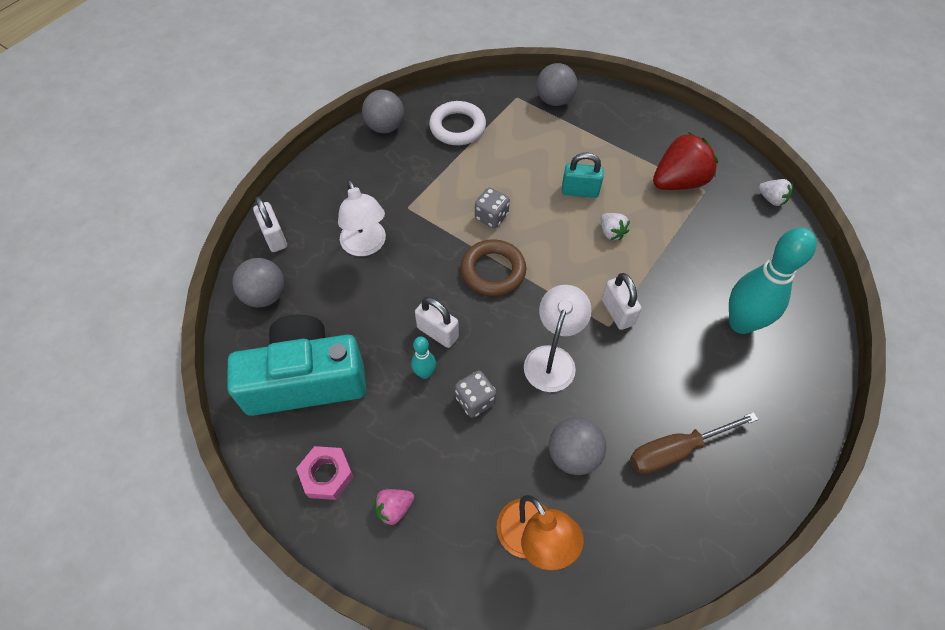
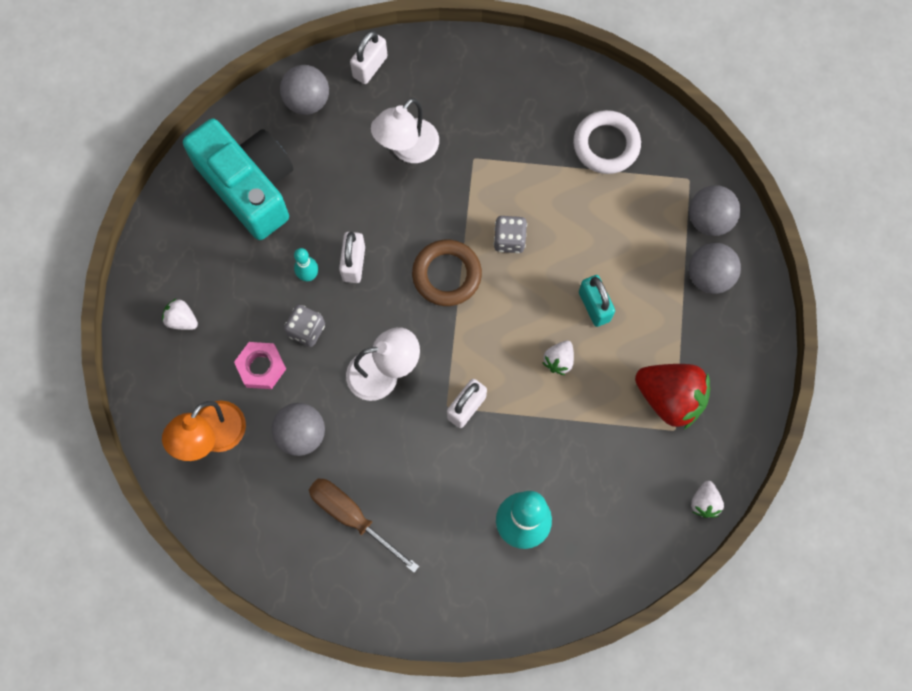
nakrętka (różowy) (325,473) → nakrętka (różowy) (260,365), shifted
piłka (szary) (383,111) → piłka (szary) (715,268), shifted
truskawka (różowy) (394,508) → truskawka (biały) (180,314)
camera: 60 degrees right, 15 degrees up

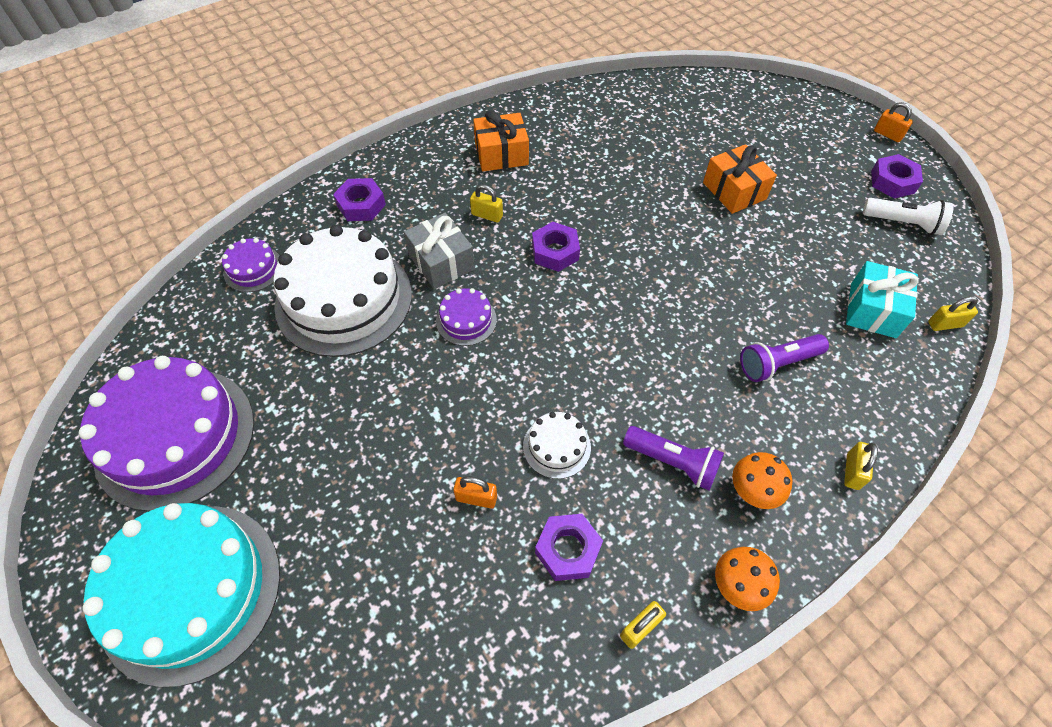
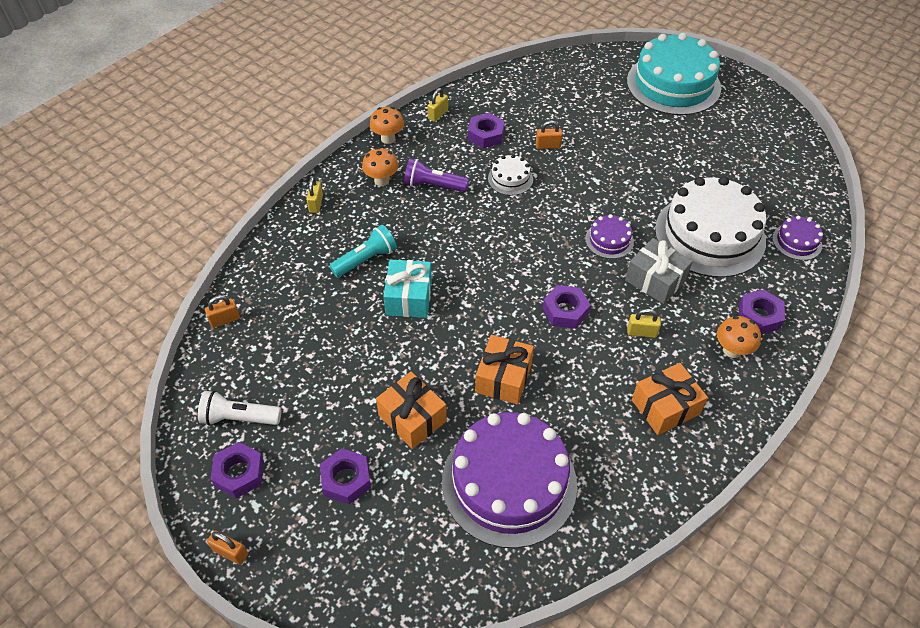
- → nakrętka (fioletowy) (345,476)
- → prezent (pomarańczowy) (504,370)
- → grzyb (pomarańczowy) (739,337)
tort (fioletowy) (166,433) → tort (fioletowy) (509,480), shifted
prezent (turkusowy) (882,299) → prezent (turkusowy) (407,288), shifted
latarka (fioletowy) (784,358) → latarka (turkusowy) (363,251)
kłódka (żółty) (953,313) → kłódka (pomarańczowy) (222,311)
camera: 165 degrees right, 5 degrees down

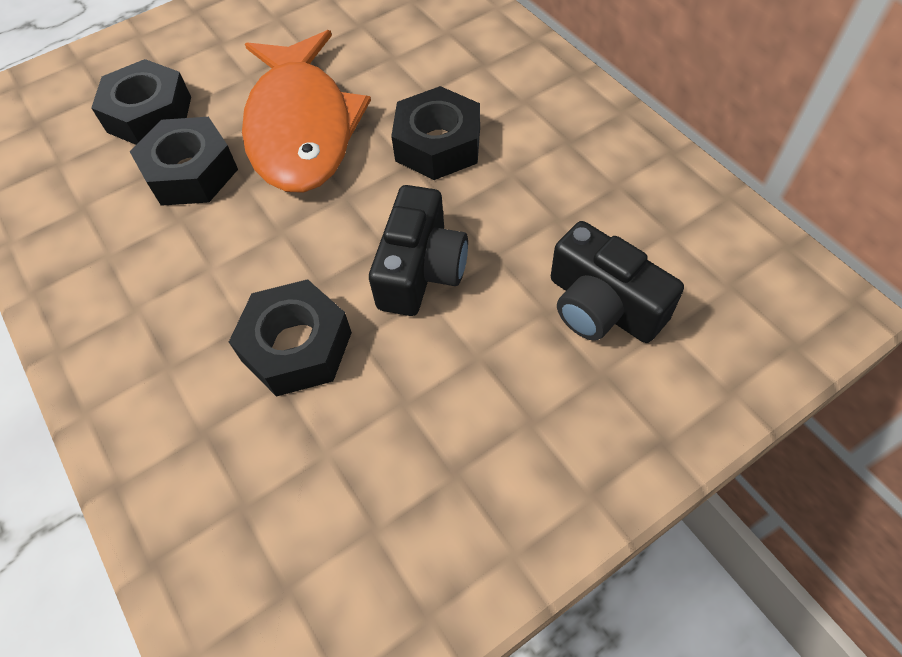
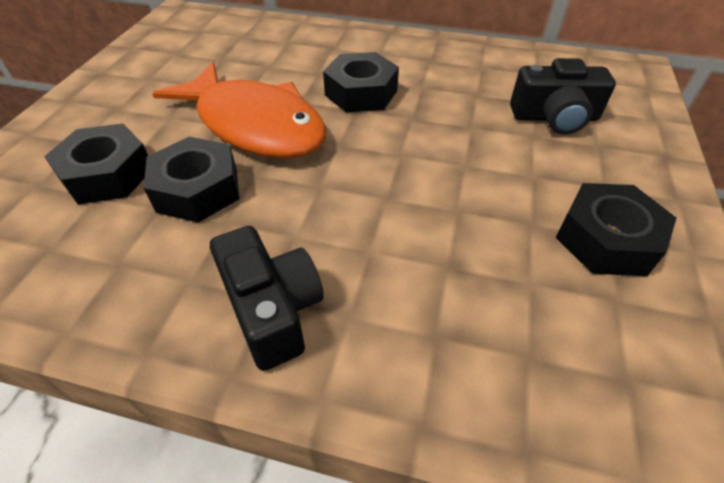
nakrętka (czarny) (290,338) → nakrętka (czarny) (615,229), shifted
aparat fotograficzny (czarny) (418,250) → aparat fotograficzny (czarny) (267,298), shifted
camera: 45 degrees left, 10 degrees down

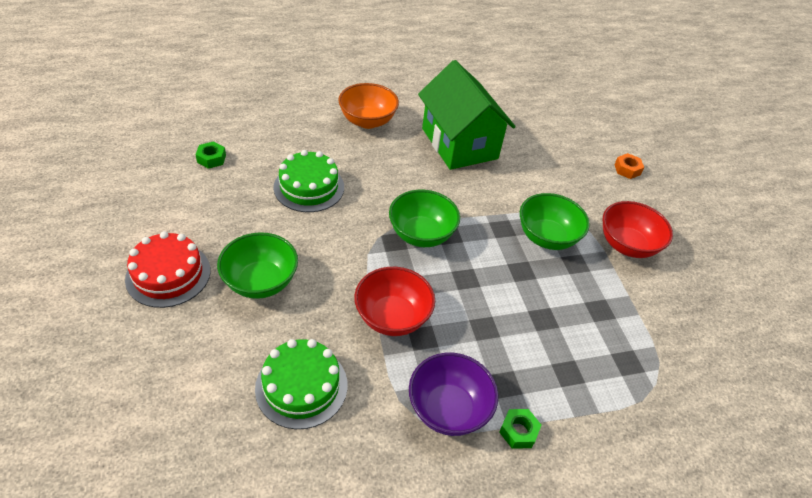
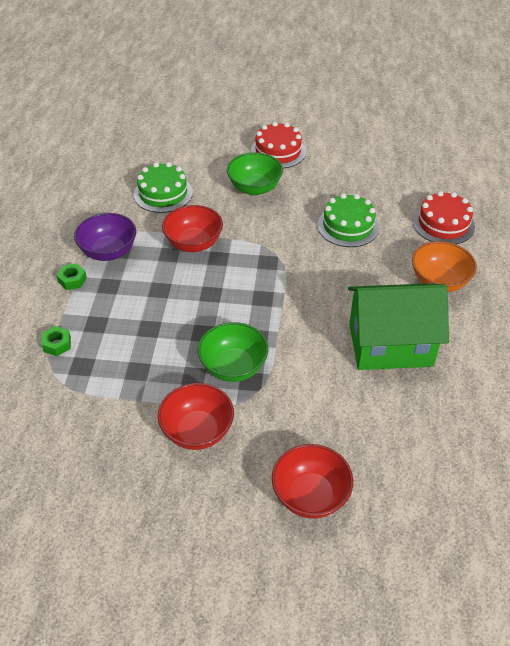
miska (zielony) (424,218) → -
- → tort (czerwony) (444,217)
nakrętka (zielony) (210,155) → nakrętka (zielony) (56,341), shifted
nakrętka (pomarańczowy) (629,166) → miska (czerwony) (312,481)
camera: 115 degrees right, 0 degrees up

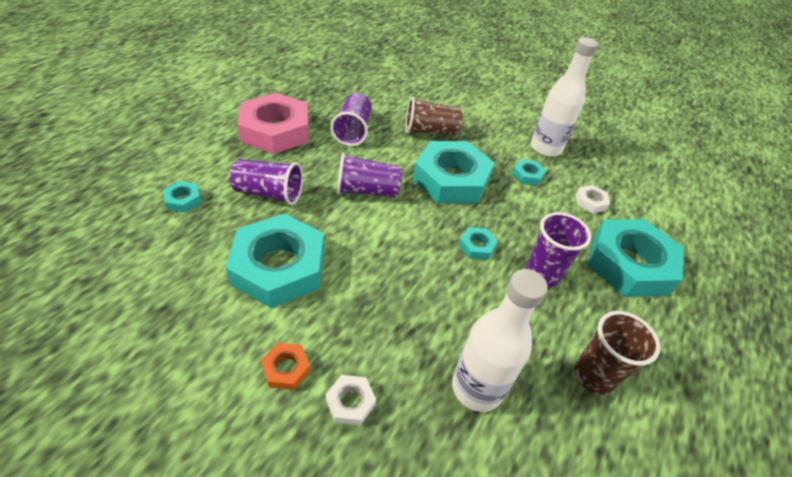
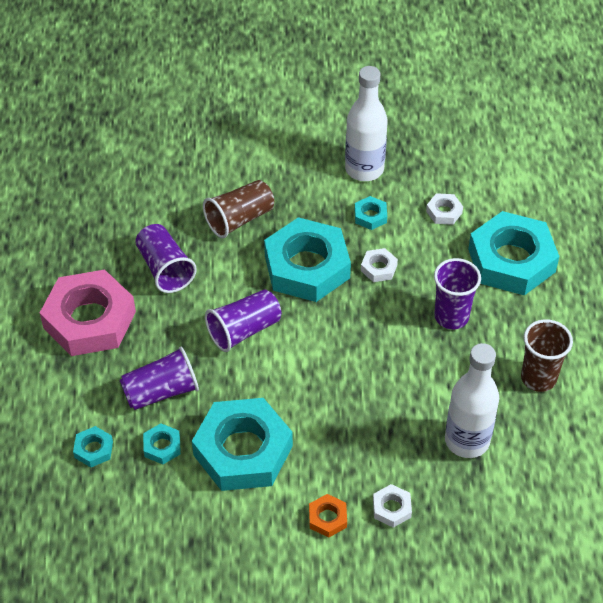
- → nakrętka (biały) (379,265)
nakrętka (turkusowy) (478,243) → nakrętka (turkusowy) (162,443), shifted
camera: 30 degrees left, 5 degrees up

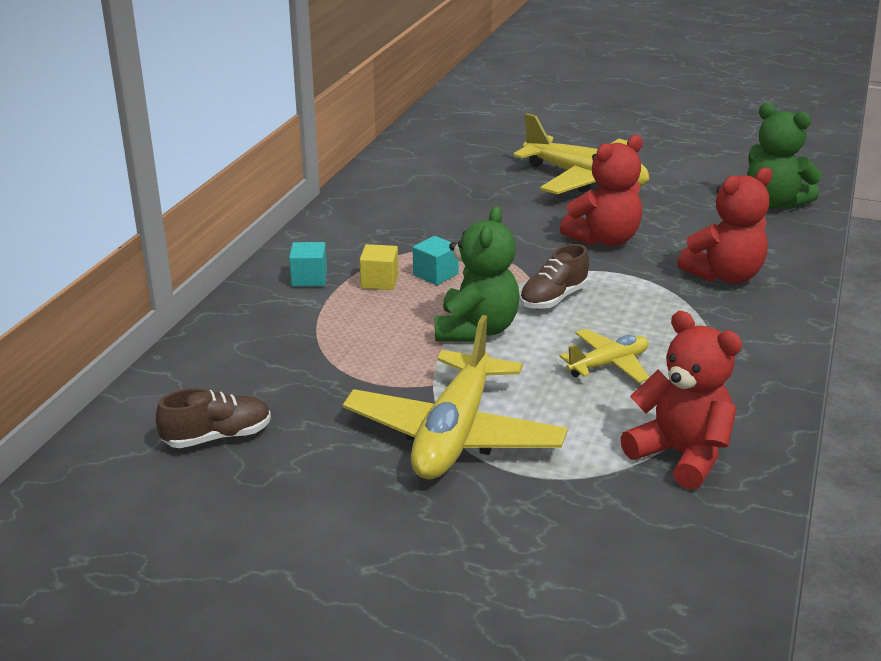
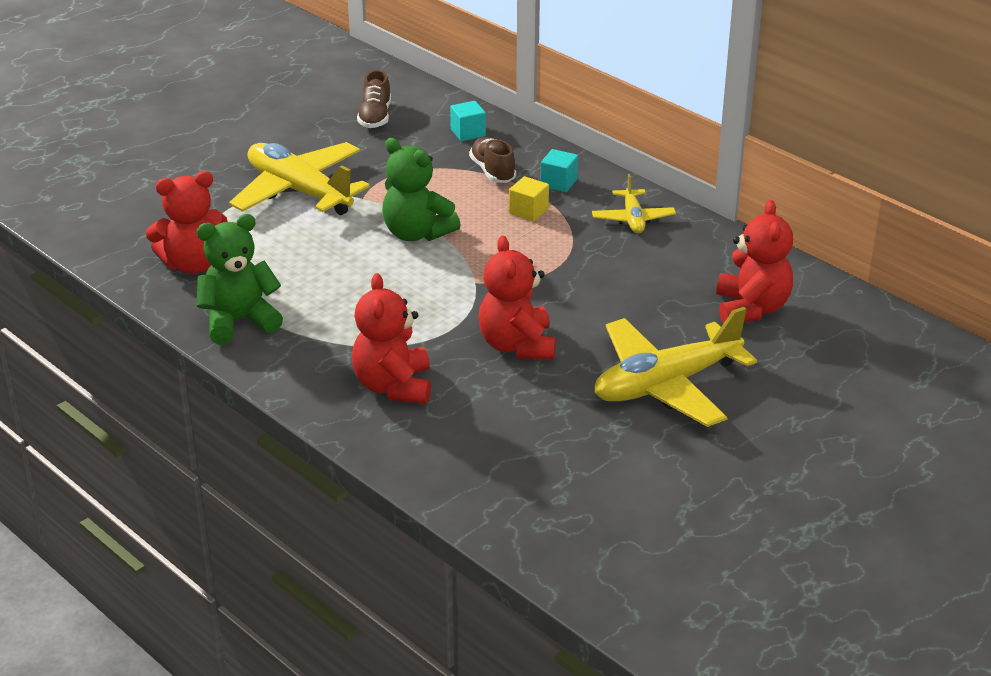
- → miś (czerwony) (754,262)
sześcian (turkusowy) (436,260) → sześcian (turkusowy) (468,121), shifted
but (brązowy) (554,276) → but (brązowy) (492,160), shifted
samolot (żółty) (604,356) → samolot (żółty) (634,203), shifted
miś (zielony) (784,156) → miś (zielony) (239,279), shifted
camera: 115 degrees right, 5 degrees up

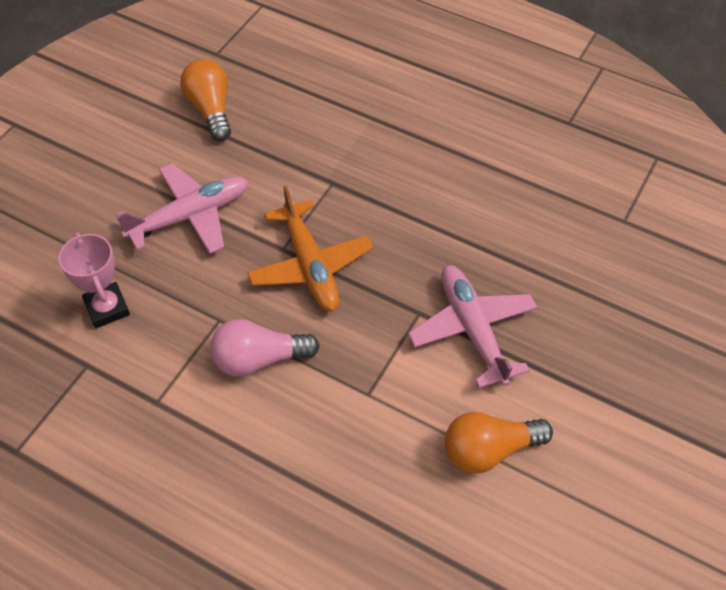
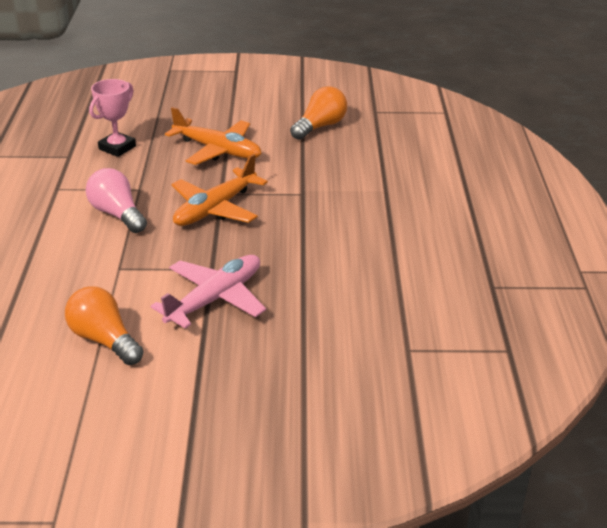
samolot (różowy) (182,208) → samolot (pomarańczowy) (213,136)
camera: 60 degrees right, 20 degrees down

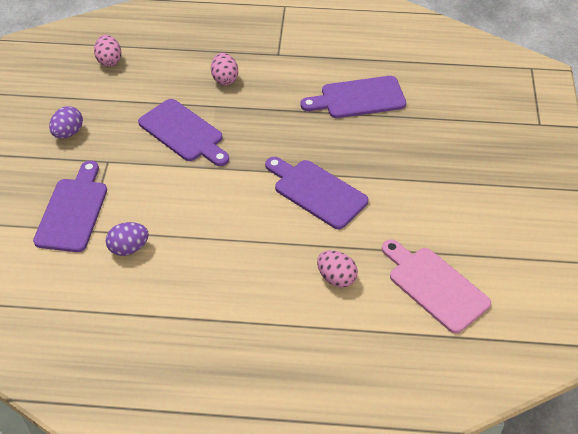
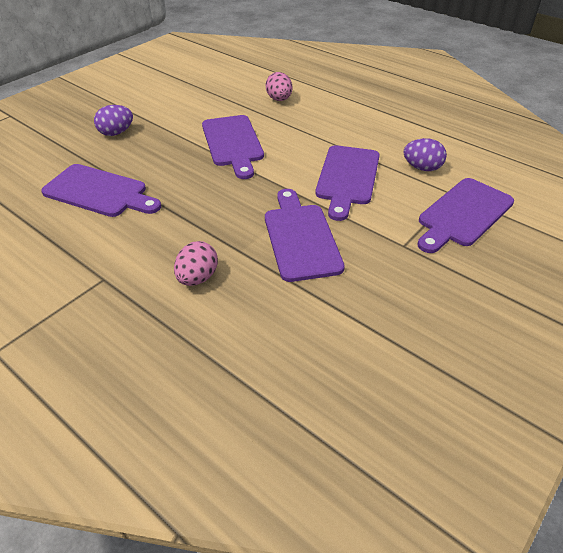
jajko (różowy) (108,51) → -
deska do krojenia (różowy) (436,286) → -
- → deska do krojenia (fioletowy) (347,183)
jajko (fioletowy) (66,122) → jajko (fioletowy) (113,120), shifted
camera: 145 degrees left, 5 degrees down

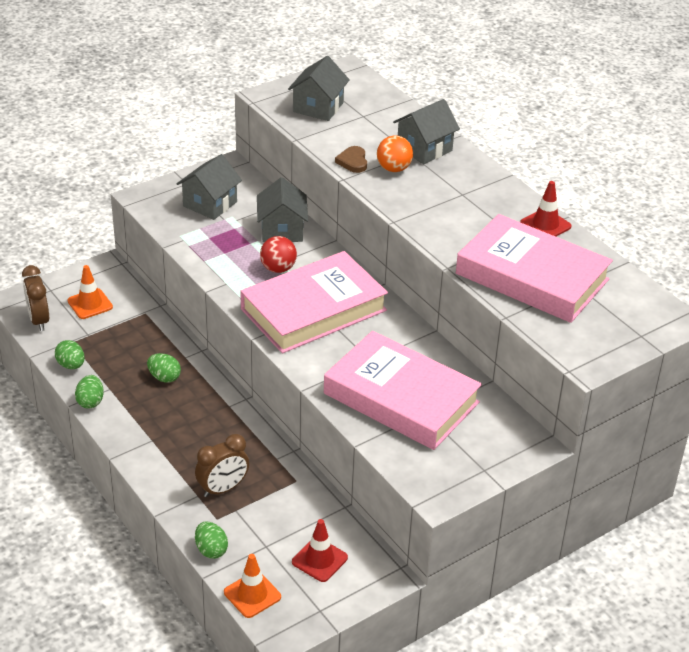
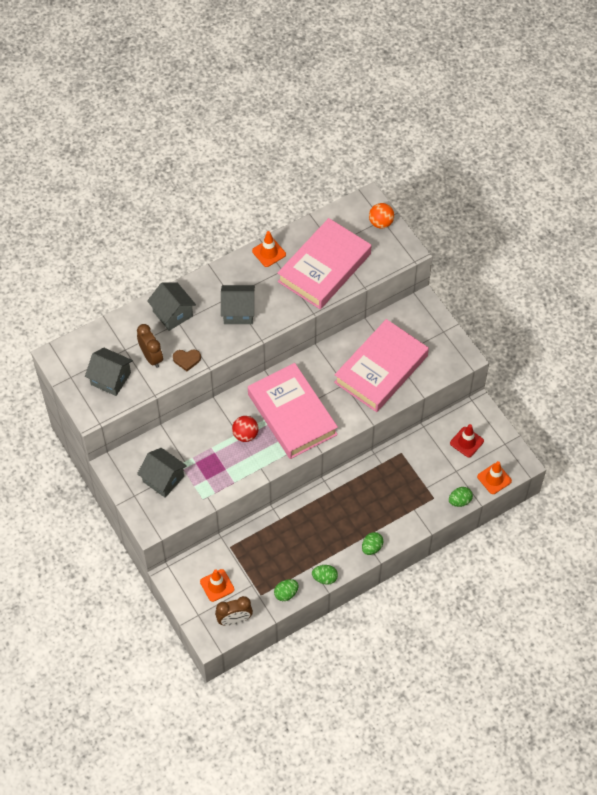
jajko (zielony) (164,368) → jajko (zielony) (372,543), shifted
budzik (brązowy) (222,465) → budzik (brązowy) (150,346), shifted
domek (szary) (282,209) → domek (szary) (238,304), shifted
piłka (pomarańczowy) (395,153) → piłka (pomarańczowy) (381,216), shifted
pachołek (czerwony) (546,209) → pachołek (pomarańczowy) (269,249)
camera: 85 degrees left, 20 degrees up

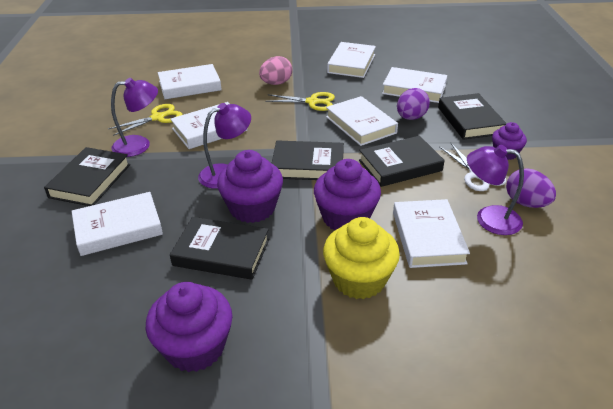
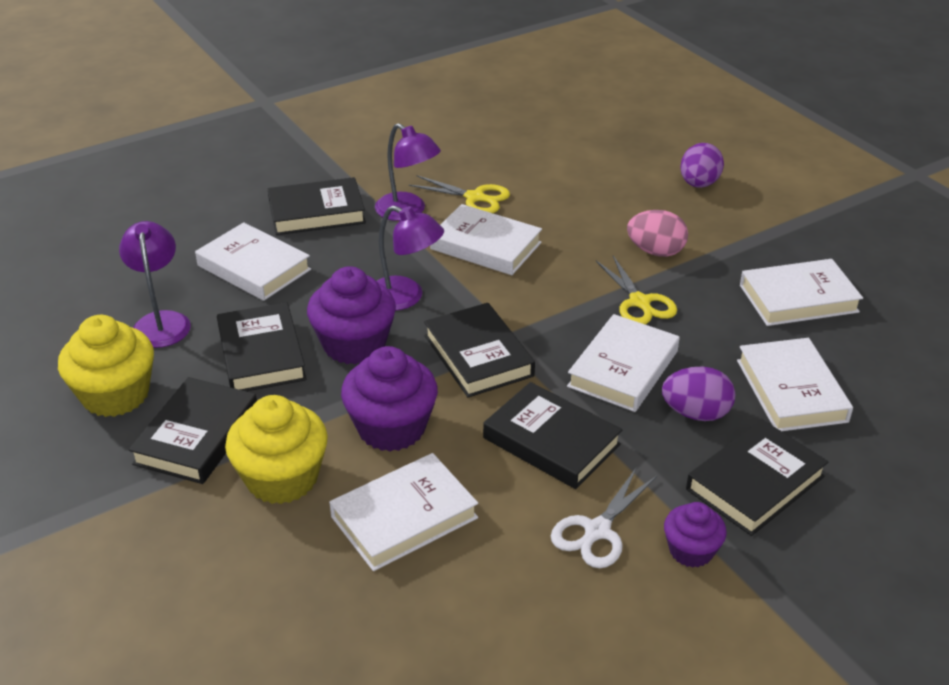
książka (biały) (190,81) → -
- → książka (czarny) (192,430)
lampka (fioletowy) (495,190) → lampka (fioletowy) (155,284), shifted
jajko (fioletowy) (531,188) → jajko (fioletowy) (702,165), shifted
muffinka (fioletowy) (189,327) → muffinka (żółty) (106,366)
camera: 60 degrees right, 0 degrees up

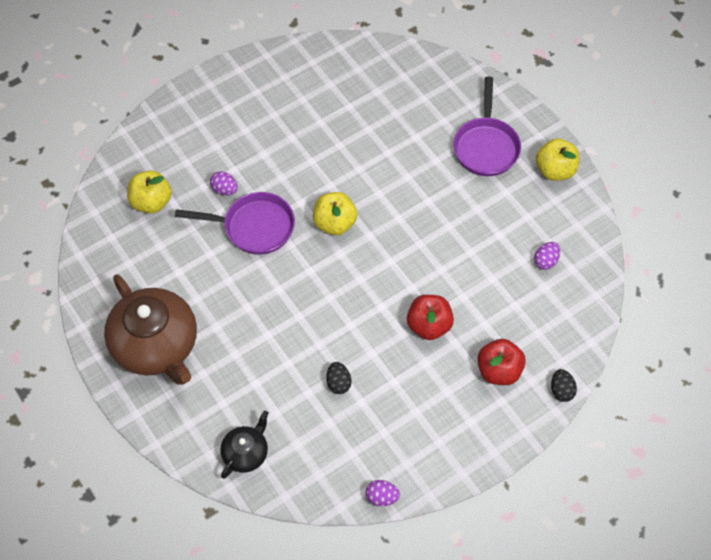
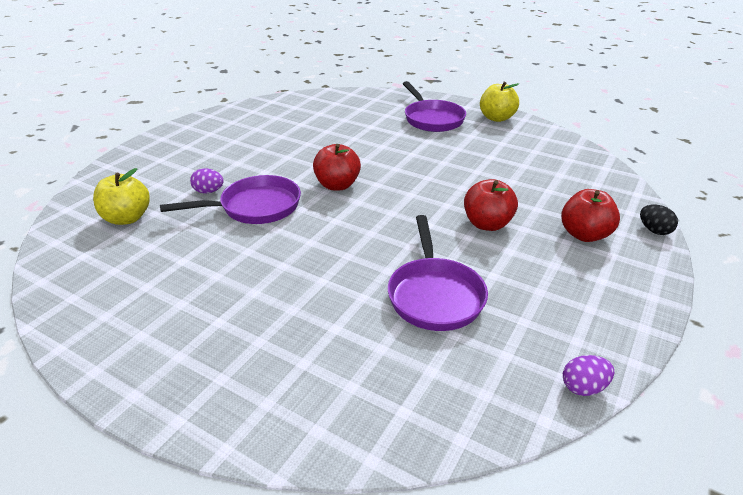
imbryk (brązowy) (150,329) → -
imbryk (czarny) (244,445) → -
jajko (fioletowy) (547,256) → -
jajko (czarny) (338,378) → patelnia (fioletowy) (438,273)
jabłko (żółty) (335,213) → jabłko (czerwony) (337,167)
camera: 25 degrees left, 25 degrees down

